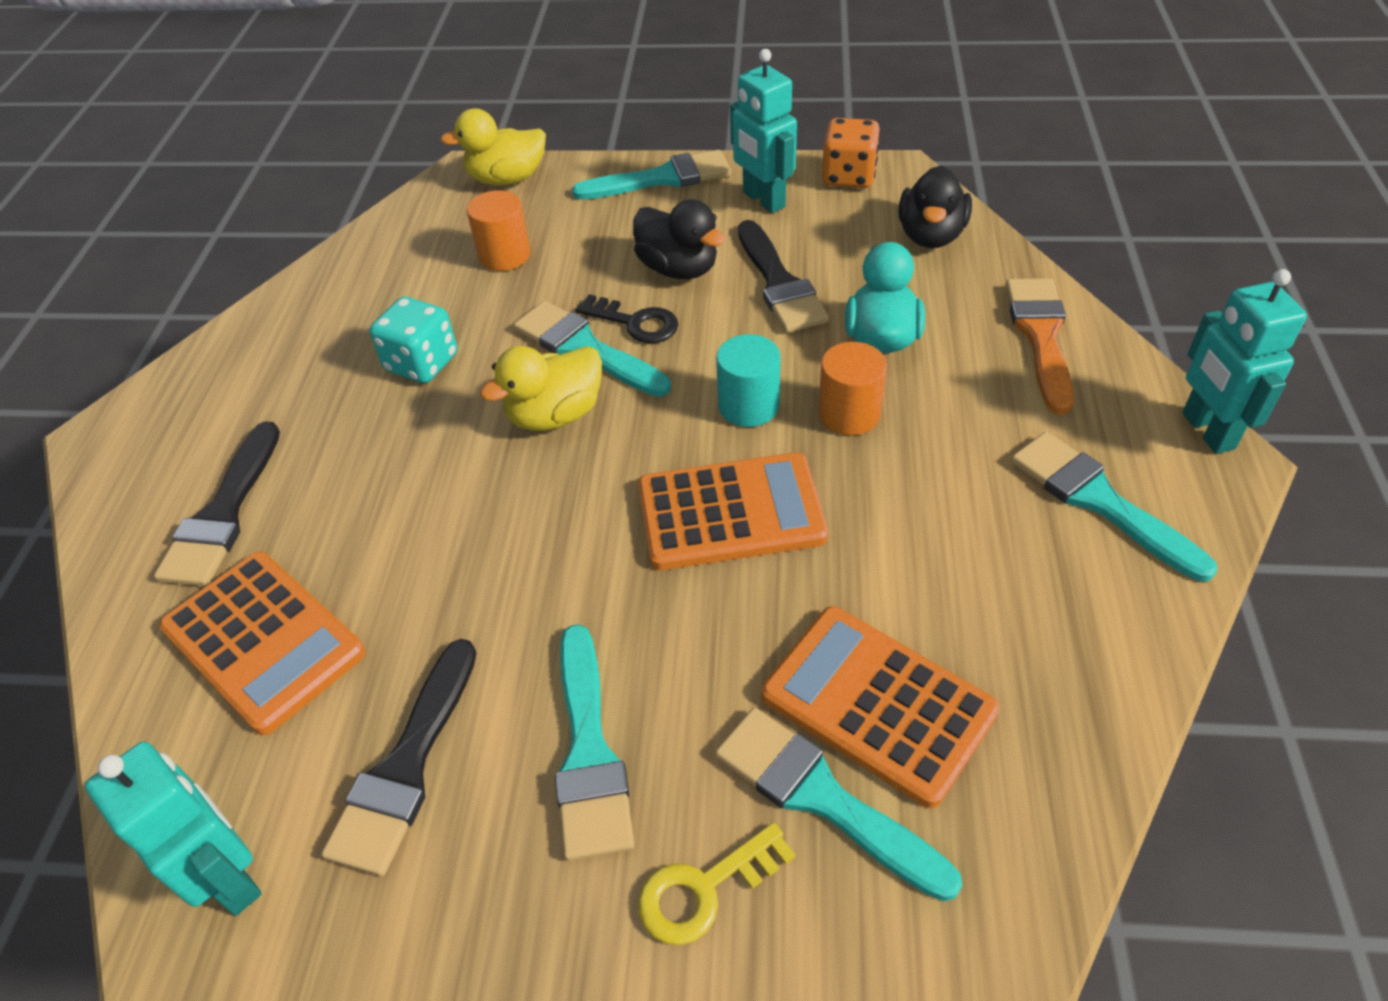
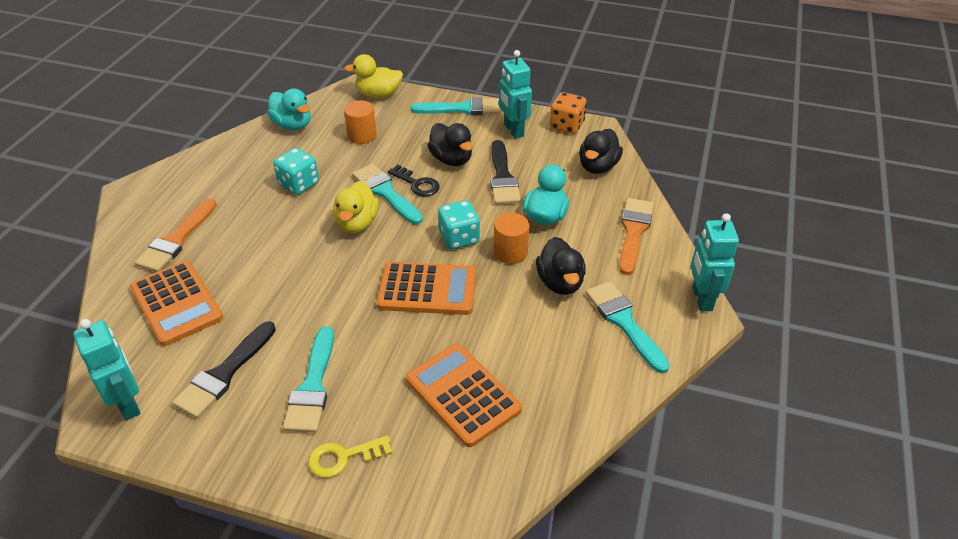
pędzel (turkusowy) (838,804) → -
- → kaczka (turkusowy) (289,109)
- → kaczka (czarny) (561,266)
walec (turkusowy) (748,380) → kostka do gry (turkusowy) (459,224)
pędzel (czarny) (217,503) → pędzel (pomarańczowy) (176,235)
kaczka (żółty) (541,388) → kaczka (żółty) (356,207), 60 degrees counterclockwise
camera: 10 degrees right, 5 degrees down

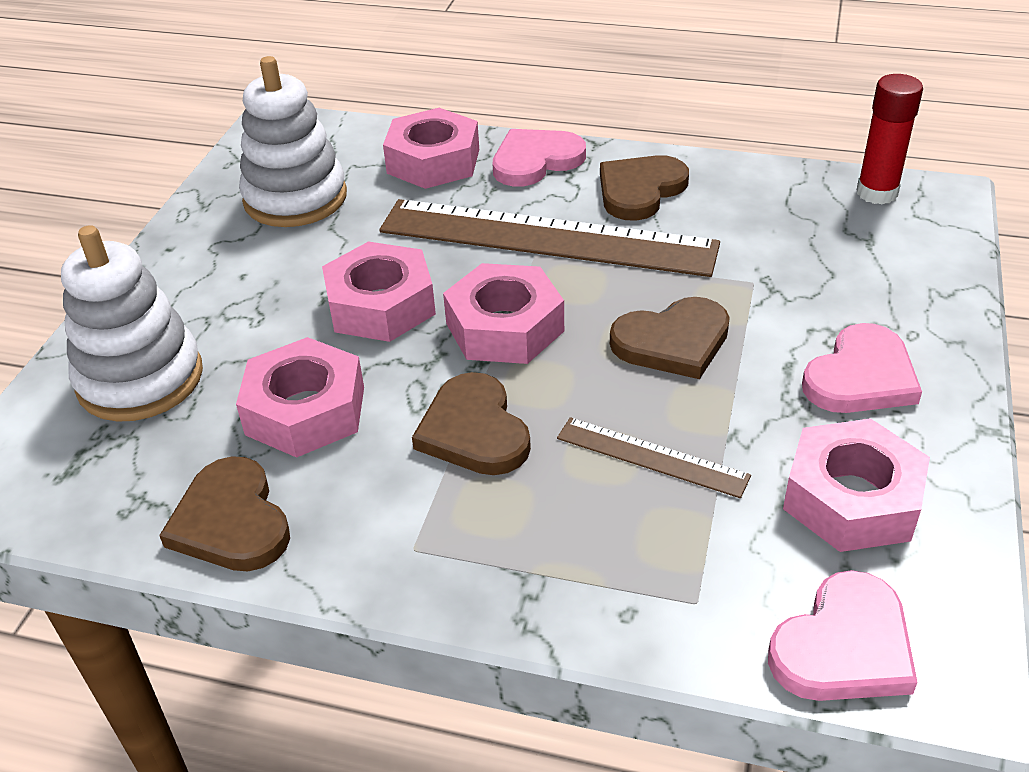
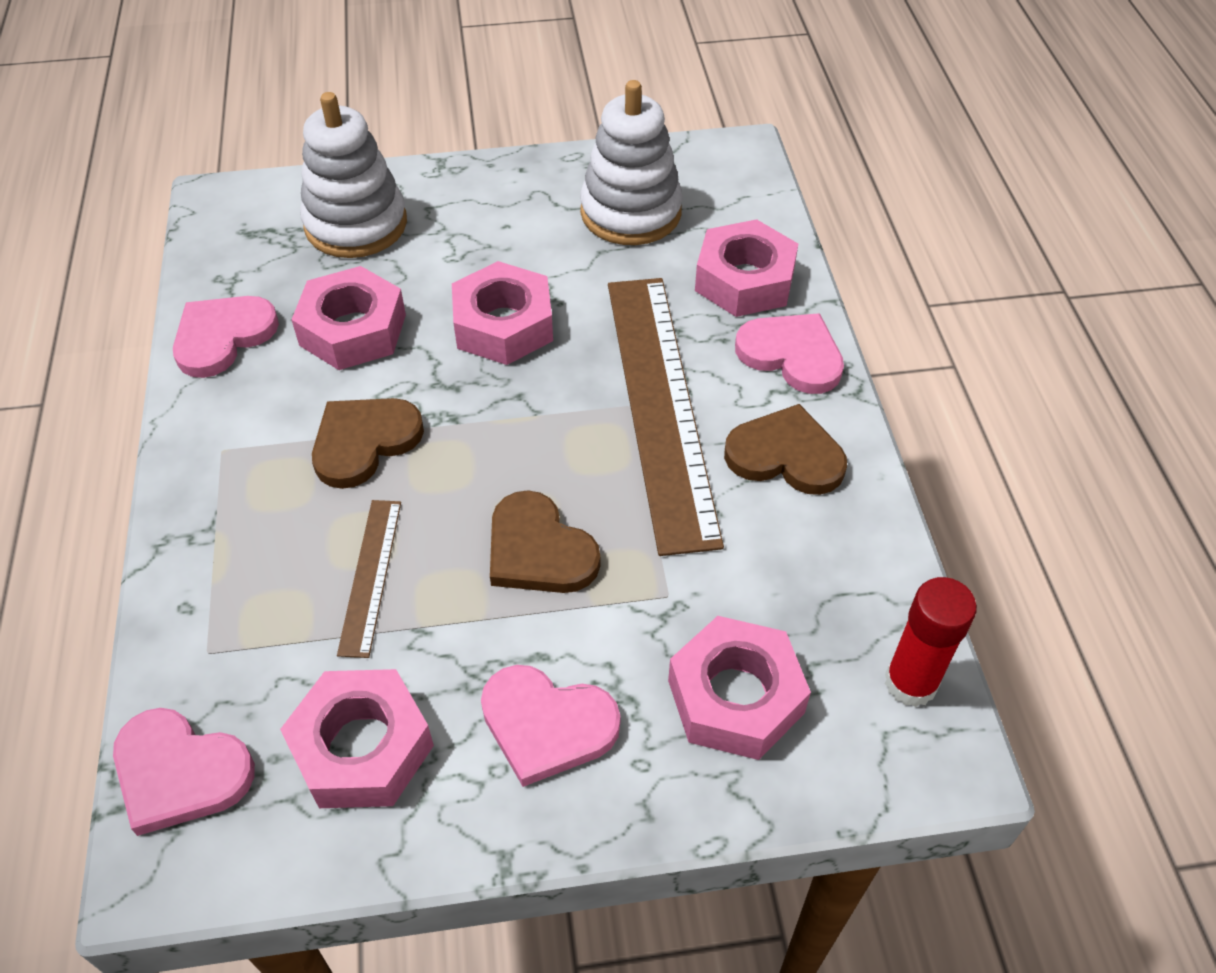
nakrętka (różowy) (503,313) → nakrętka (różowy) (739,688), shifted
serce (brązowy) (224,513) → serce (różowy) (226,337)
camera: 65 degrees right, 10 degrees up

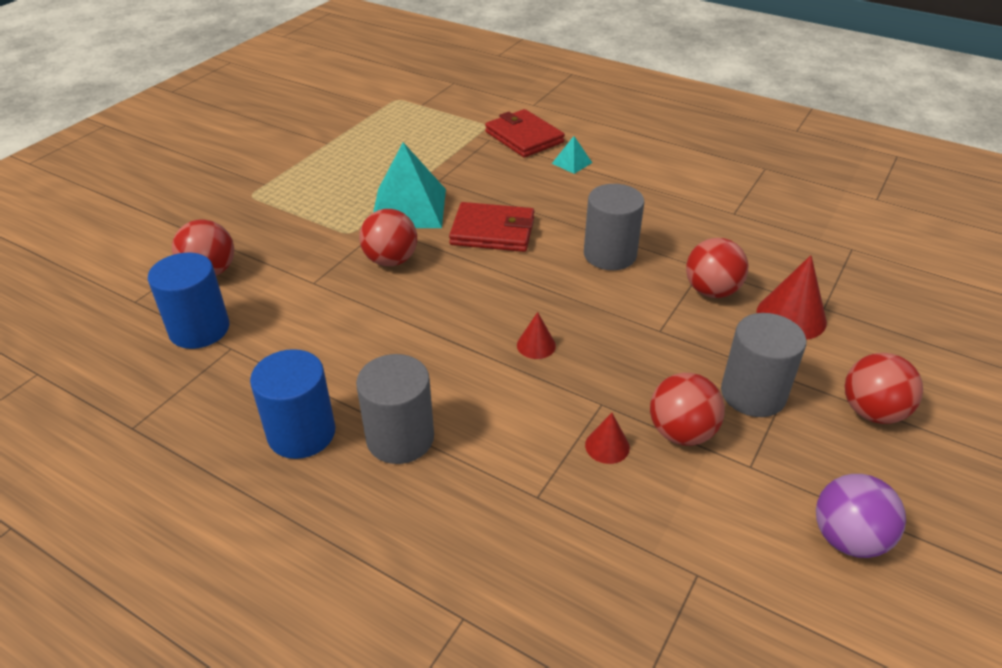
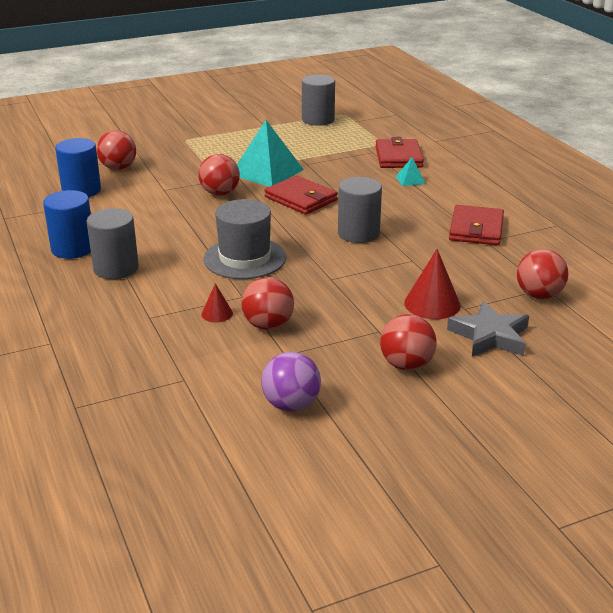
- → gwiazda (szary) (488,329)
- → portfel (czerwony) (476,225)
piłka (czerwony) (717,268) → piłka (czerwony) (542,274), shifted
walec (szary) (763,365) → walec (szary) (318,100), shifted
stożek (czerwony) (536,335) → kapelusz (szary) (244,239)
camera: 35 degrees right, 10 degrees down

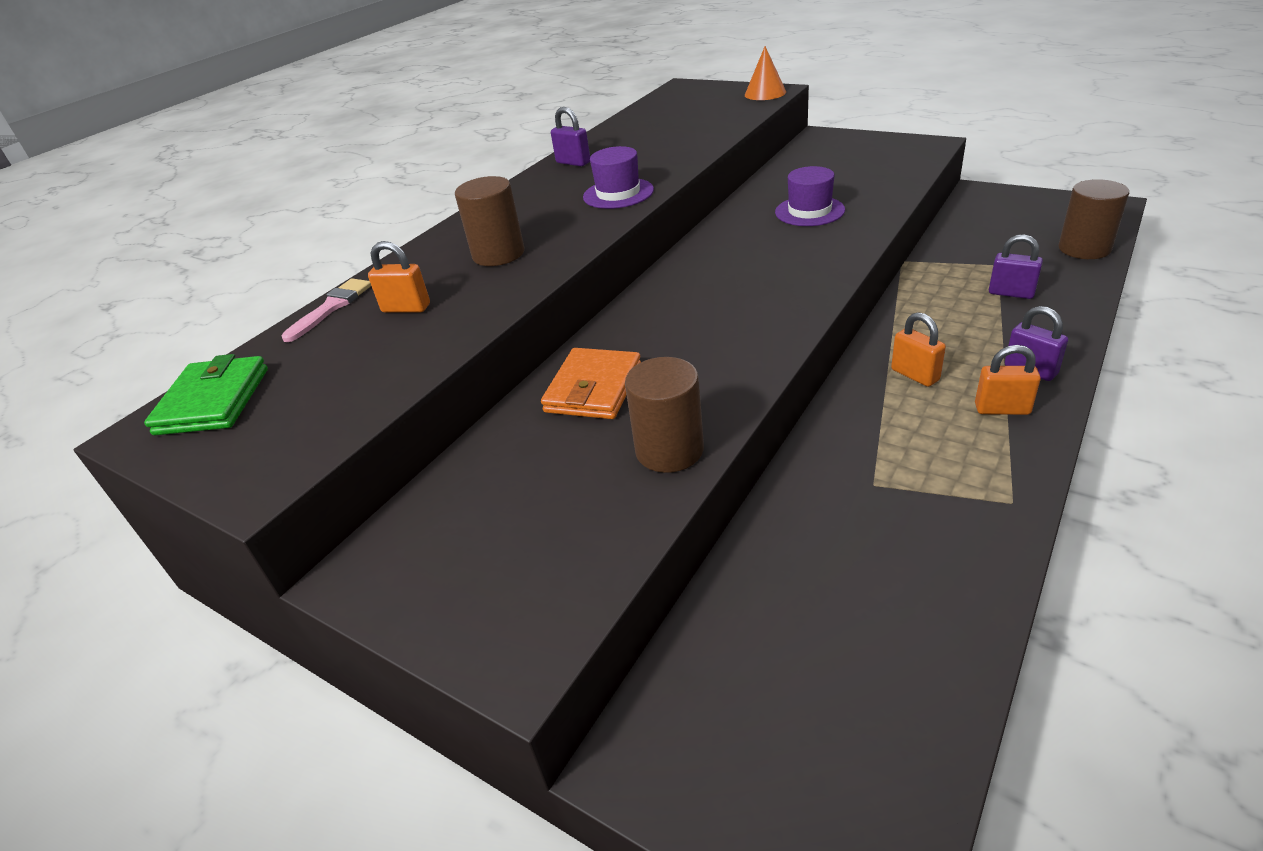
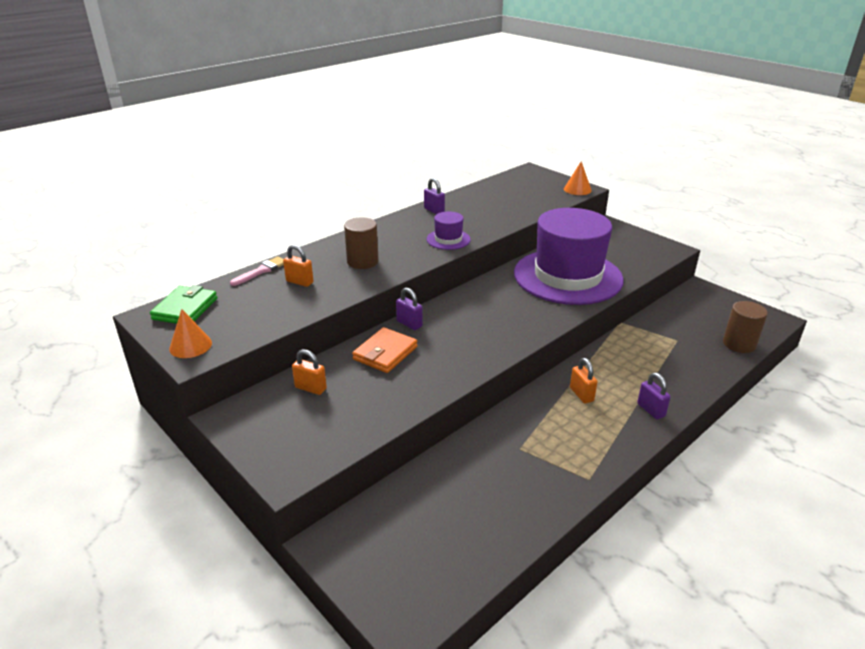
walec (brązowy) (664,415) → -
- → stożek (pomarańczowy) (190,333)
kłódka (pomarańczowy) (1008,380) → kłódka (pomarańczowy) (309,372), shifted
kłódka (fioletowy) (1016,266) → kłódka (fioletowy) (409,309), shifted
kapelusz (fioletowy) (810,196) → kapelusz (fioletowy) (569,256), x2.45
camera: 10 degrees right, 5 degrees down

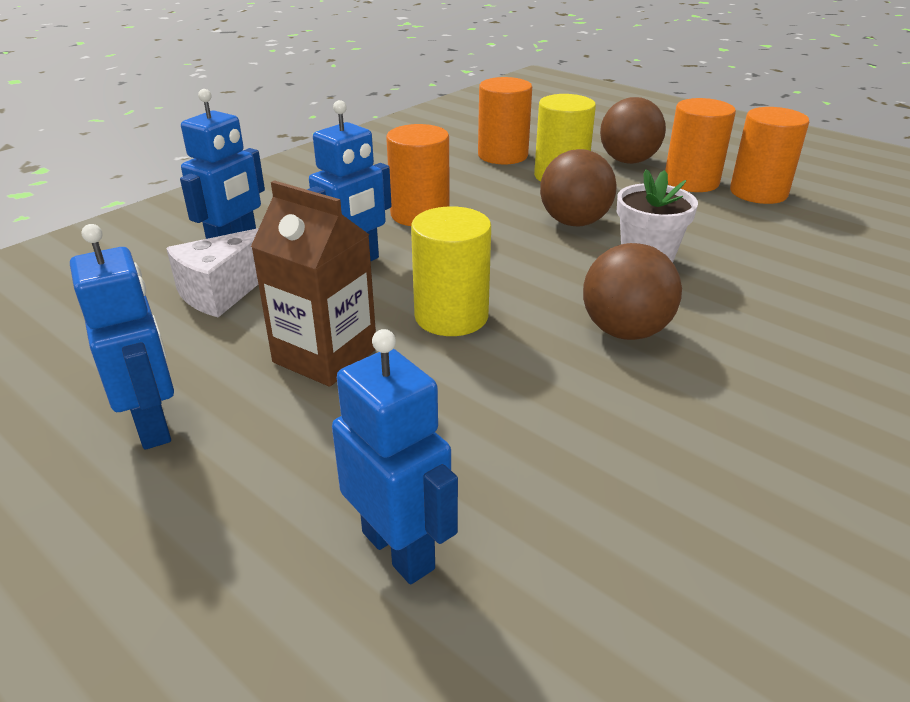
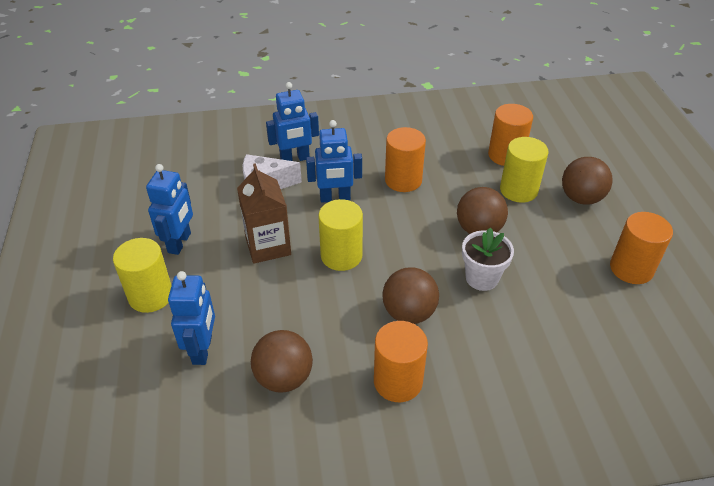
- → walec (żółty) (142,275)
- → piłka (brązowy) (282,361)
walec (pomarańczowy) (700,145) → walec (pomarańczowy) (401,361), shifted
camera: 40 degrees right, 10 degrees up

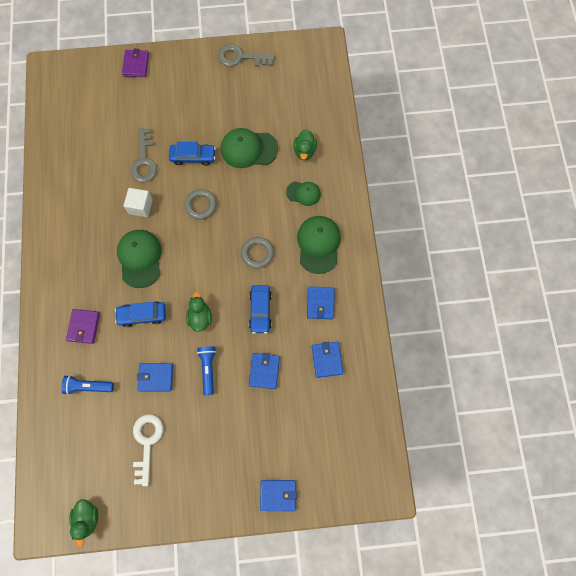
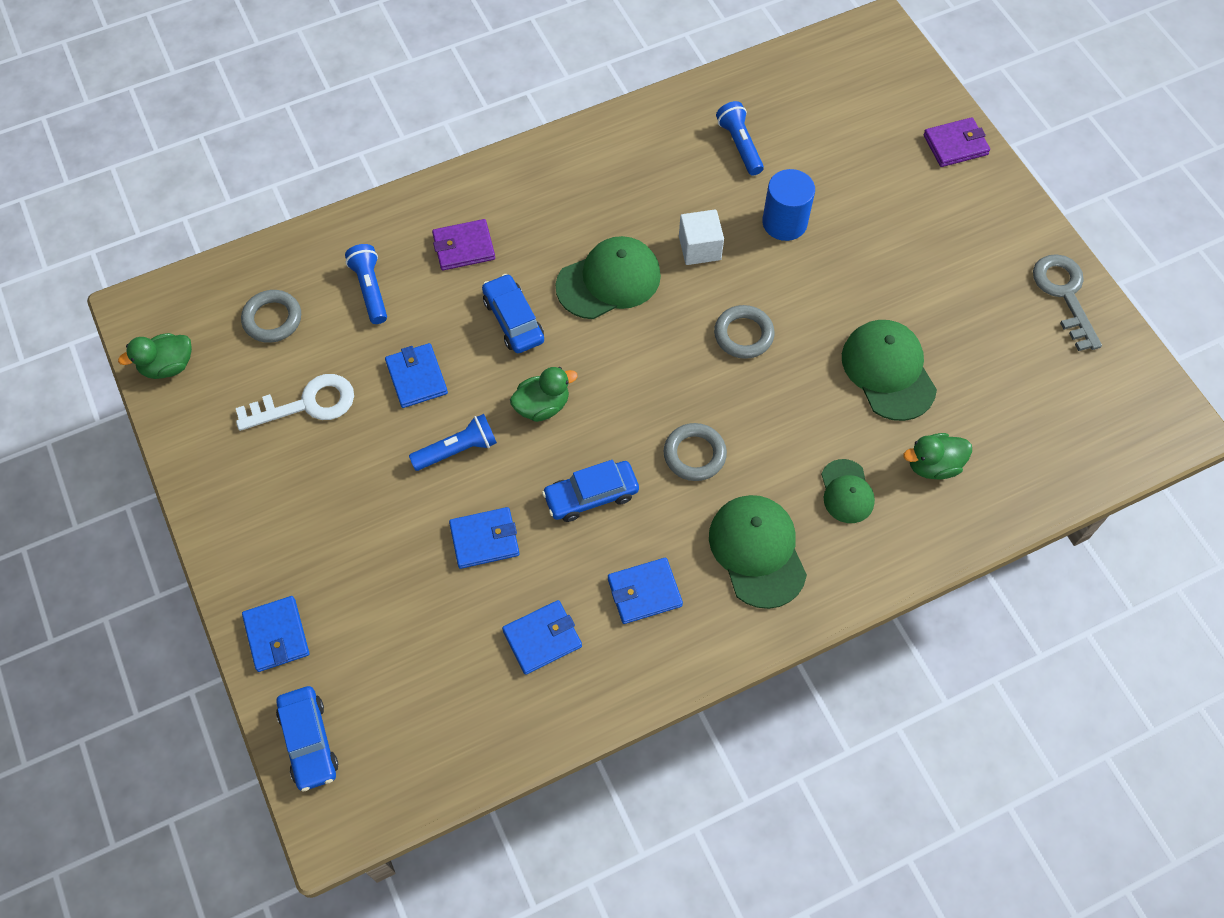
- → pierścień (szary) (271,316)
- → latarka (niebieski) (740,138)
samochód (niebieski) (192,154) → samochód (niebieski) (307,739), shifted
klucz (szary) (143,155) → walec (niebieski) (788,205)
czapka (zielony) (319,245) → czapka (zielony) (758,552), 90 degrees counterclockwise
camera: 70 degrees right, 10 degrees down

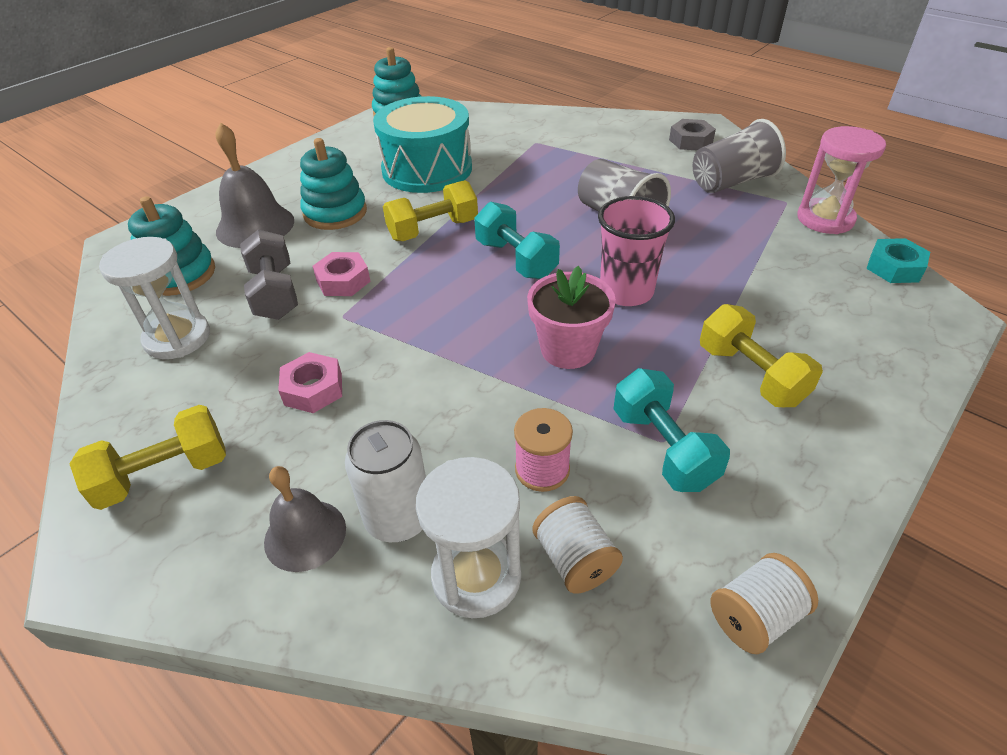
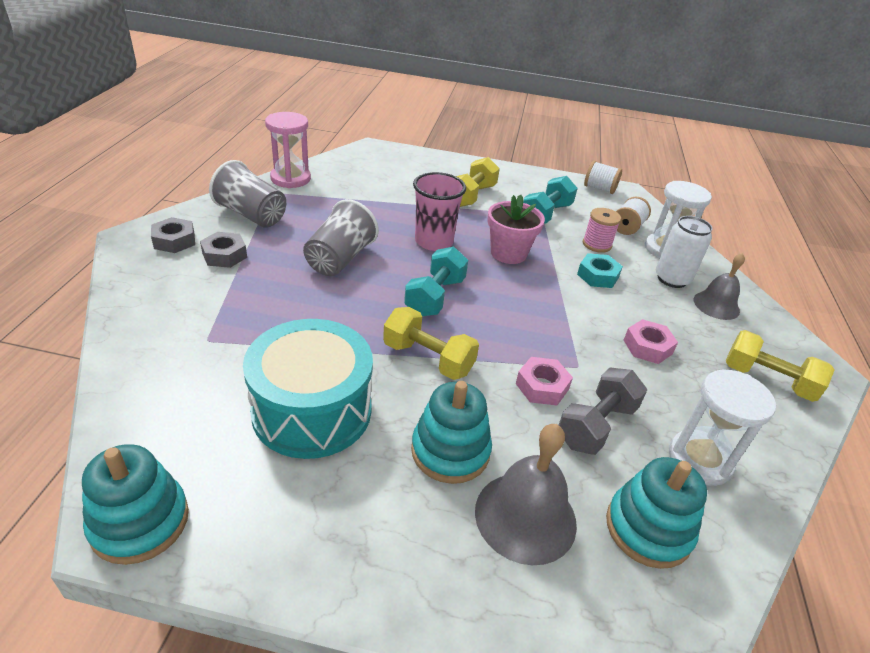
- → nakrętka (szary) (223,250)
nakrętka (turkusowy) (898,260) → nakrętka (turkusowy) (600,270), shifted
camera: 125 degrees left, 5 degrees down

